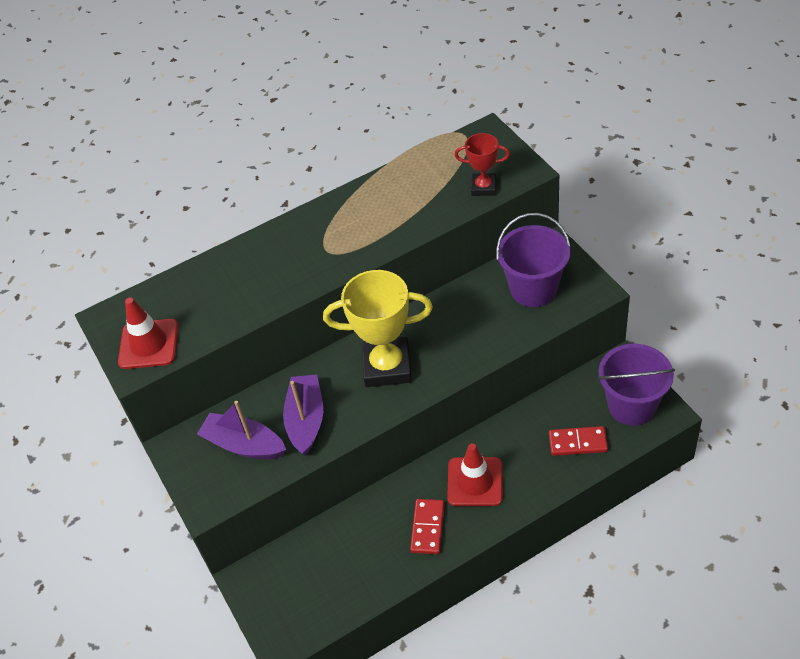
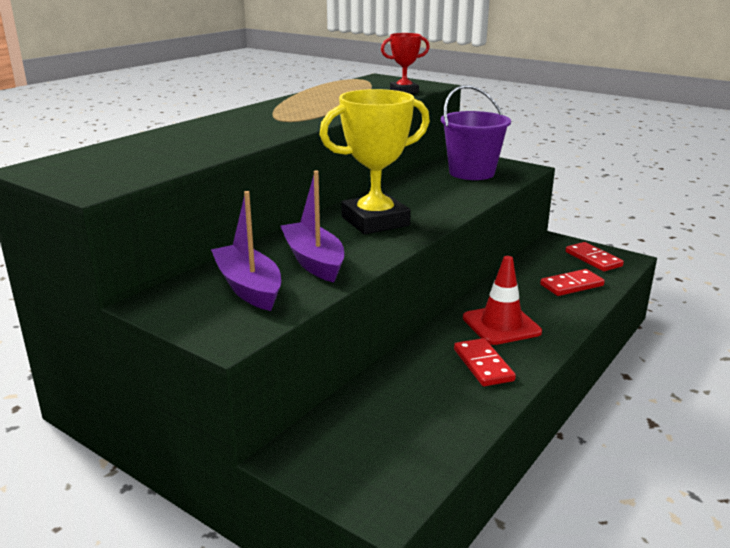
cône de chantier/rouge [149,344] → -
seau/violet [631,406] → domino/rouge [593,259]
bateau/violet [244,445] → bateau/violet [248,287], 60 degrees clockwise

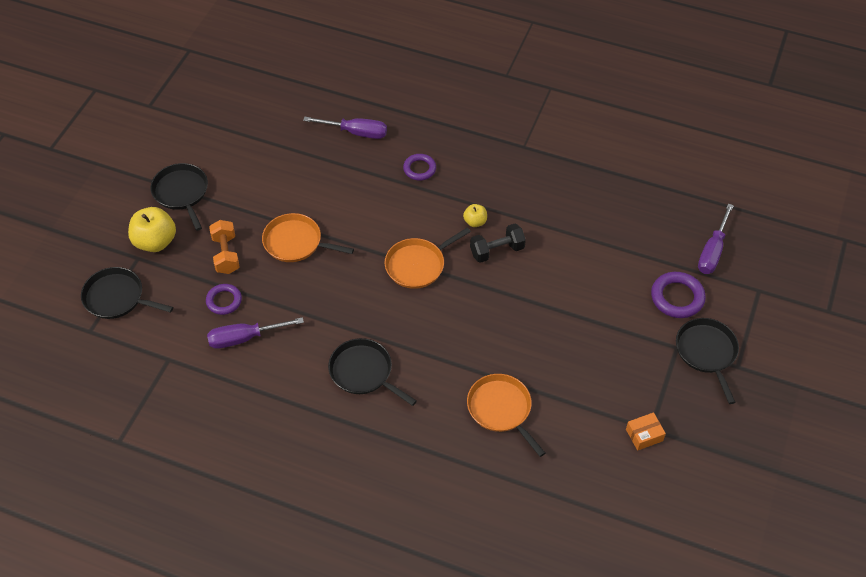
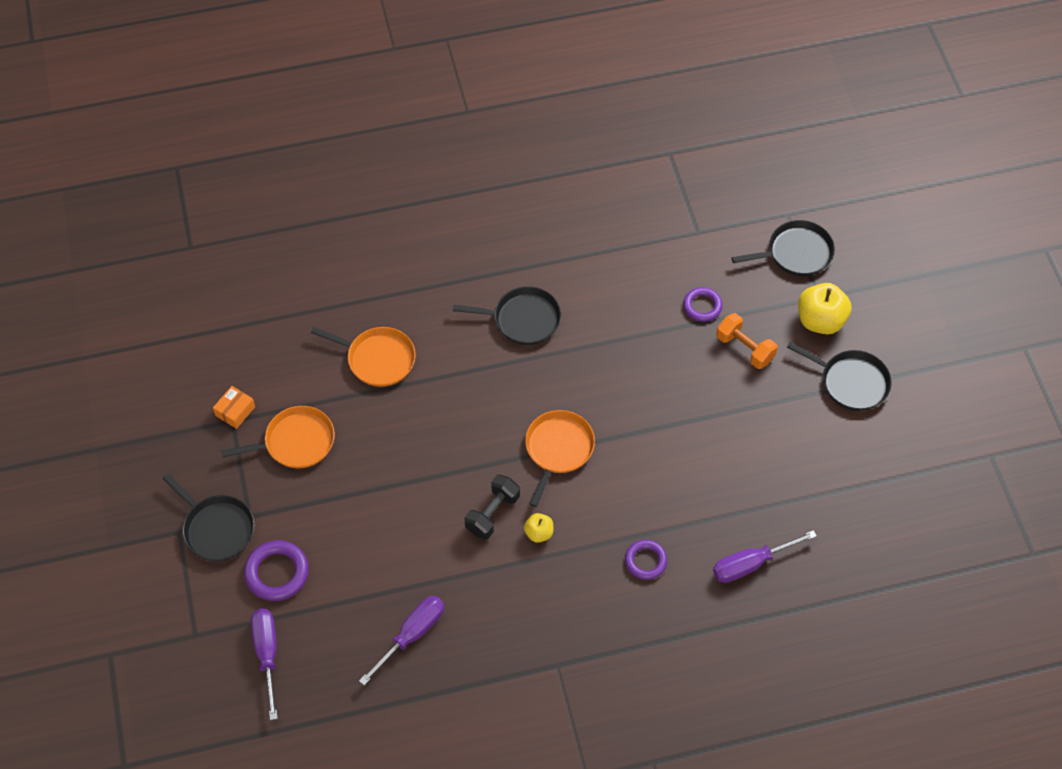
poêle/orange [296,242] → poêle/orange [296,442], shifted
tournevis/violet [244,338] → tournevis/violet [412,634], shifted

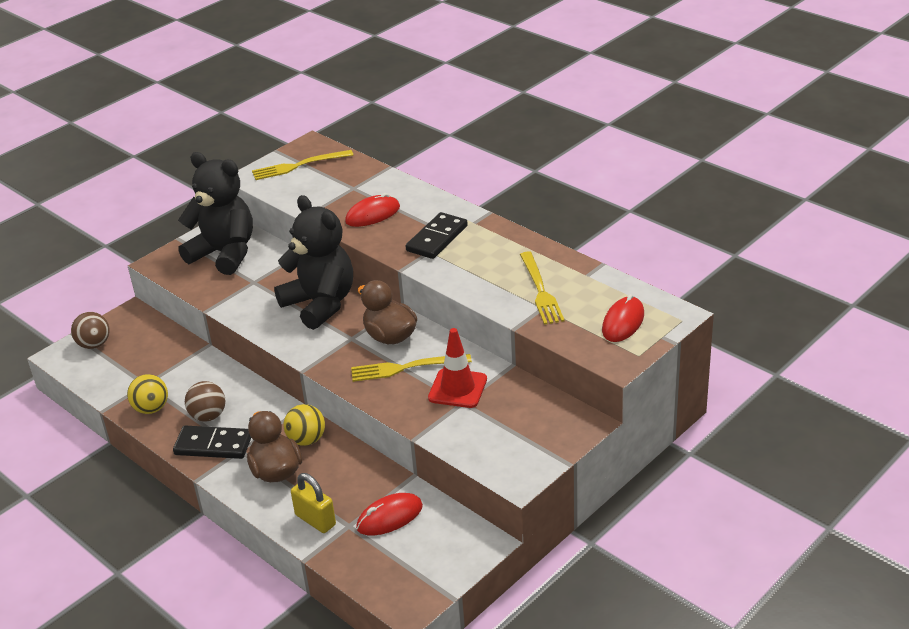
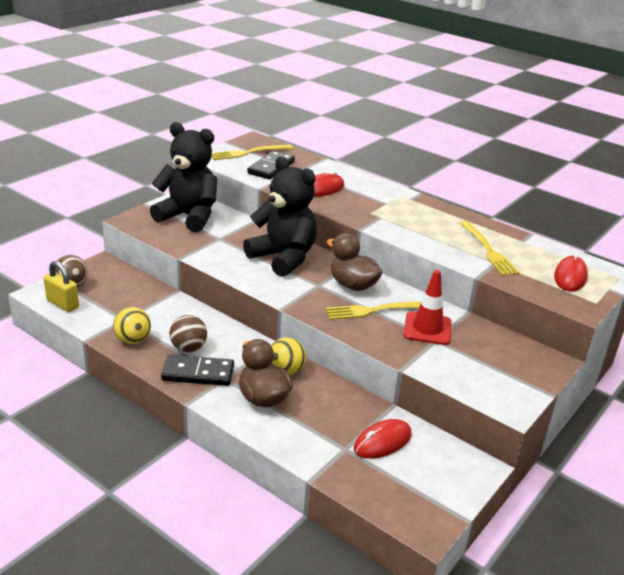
domino/noir [437,238] → domino/noir [271,167], shifted
cadenas/jaune [315,520] → cadenas/jaune [63,304], shifted

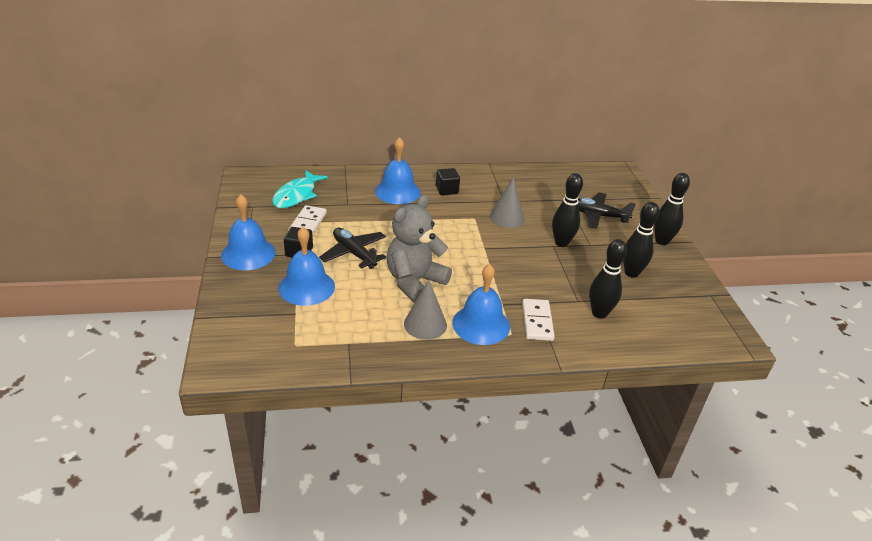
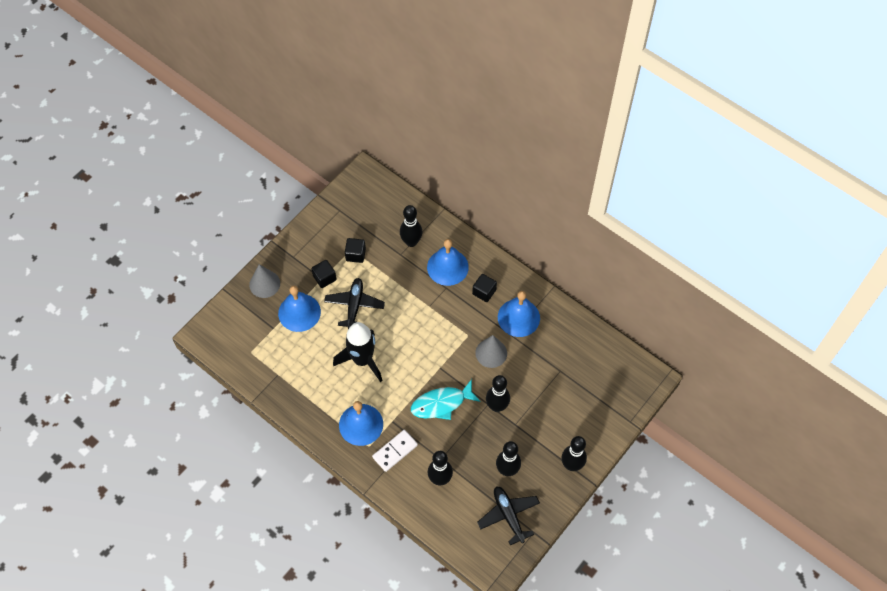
poisson/turquoise [297,195] → poisson/turquoise [441,403], shifted
avion/noir [597,216] → avion/noir [508,515], shifted
cloche/bleu [248,253] → cloche/bleu [518,317], shifted
ours en peluche/gris [414,282] → fusée/noir [362,360]
domino/blanc [307,223] → cube/noir [355,254]
cône/gris [425,324] → cône/gris [264,284], shifted
- → quille/noir [411,242]

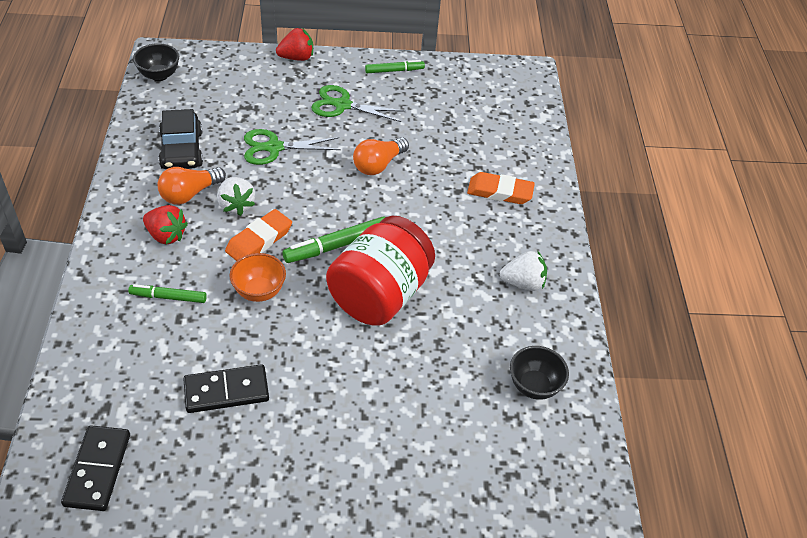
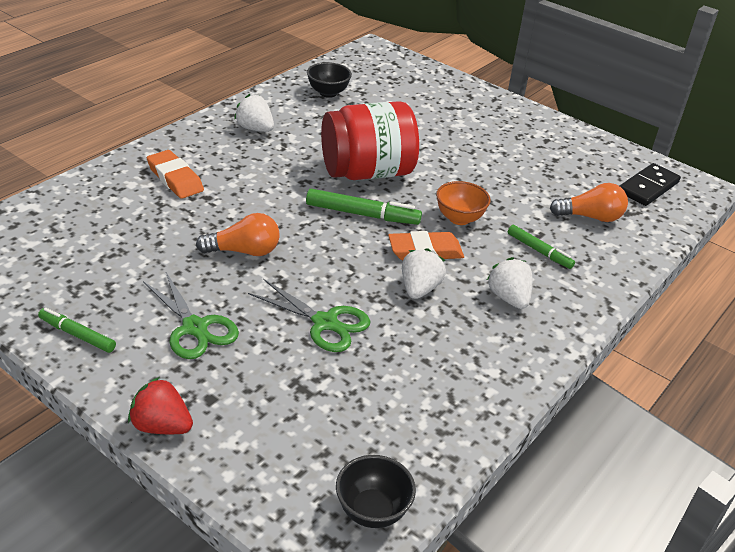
voiture/noir [181,150] → -
ampoule/orange [189,194] → ampoule/orange [590,217], shifted
fraise/rouge [166,235] → fraise/blanc [508,298]
domino/noir [226,391] → -

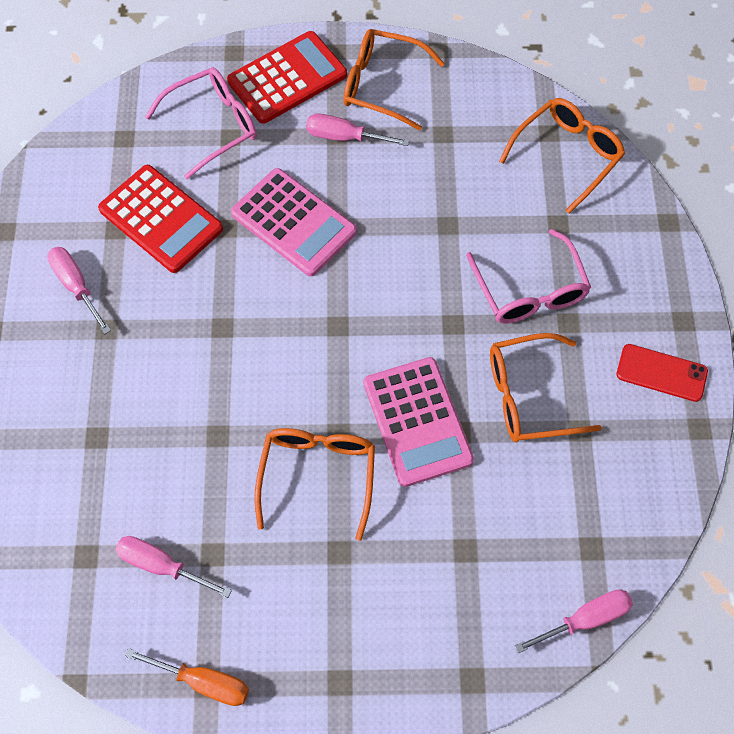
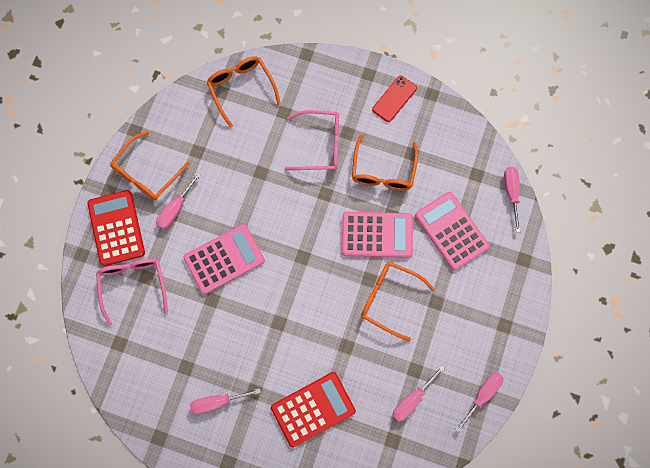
calculatrice/rouge [161,219] → calculatrice/rouge [313,409], shifted
tournevis/orange [203,682] → tournevis/rose [482,395]
- → calculatrice/rose [451,231]

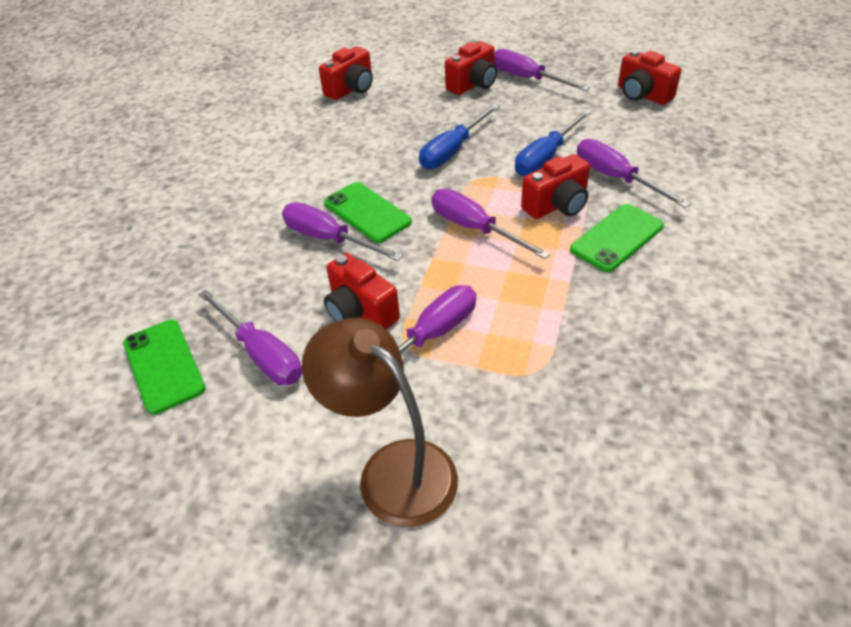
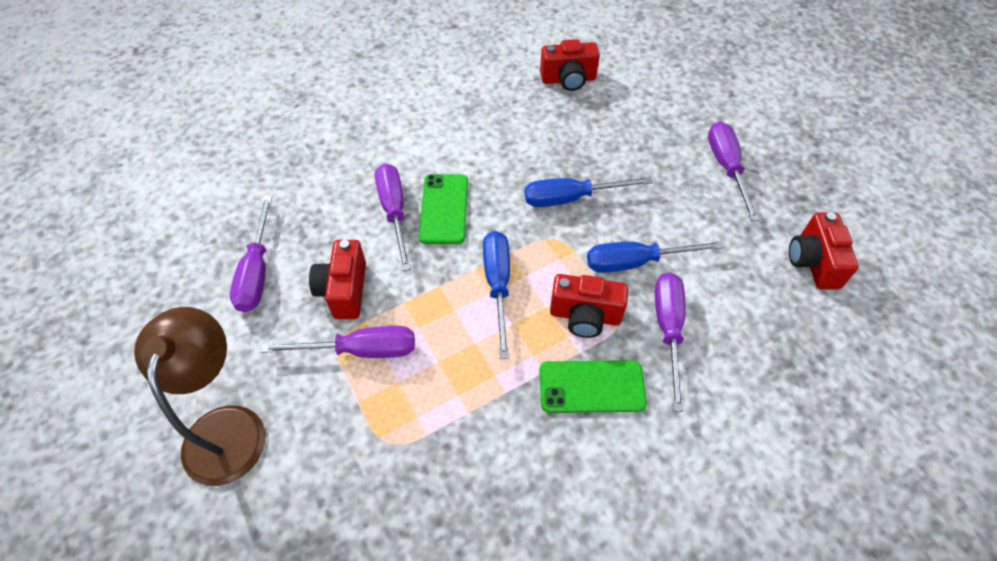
appareil photo/rouge [473,84] → -
tournevis/violet [474,228] → tournevis/bleu [498,285]
téléphone/vert [164,365] → -

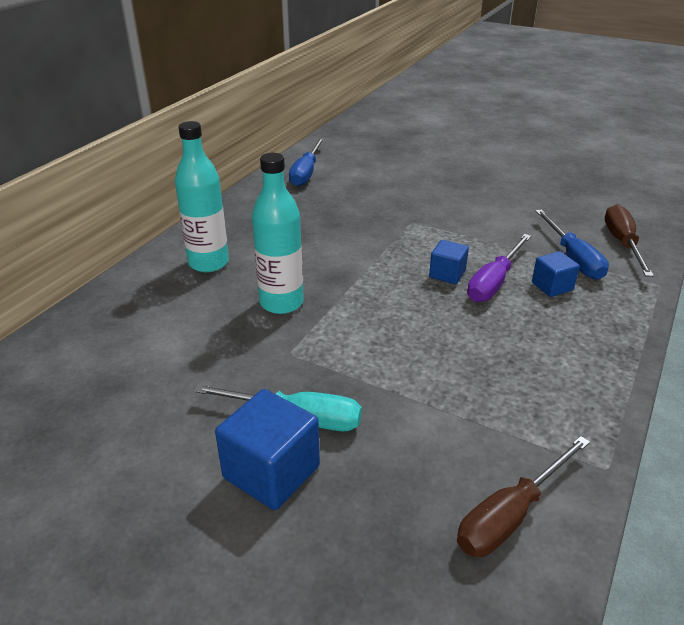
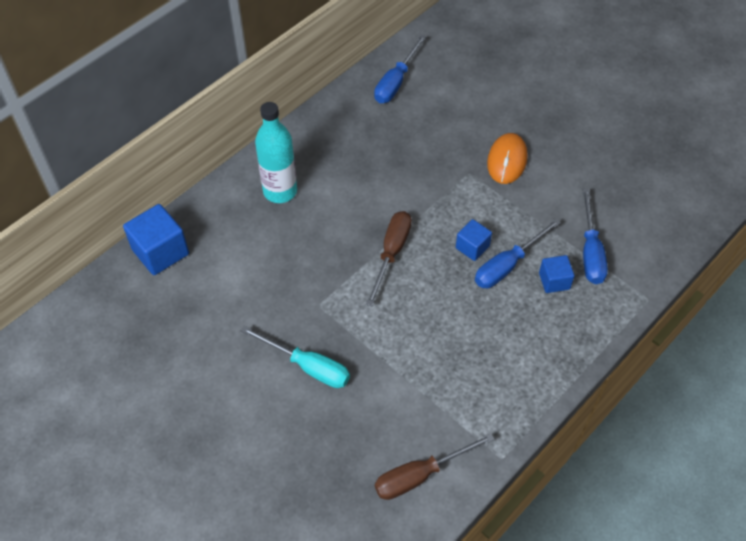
bouteille/turquoise [281,303] → -
tournevis/marron [622,243] → tournevis/marron [391,253], shifted
tournevis/violet [494,282] → tournevis/bleu [507,265]
cube/bleu [271,472] → cube/bleu [160,252], shifted
- → souris/orange [507,160]

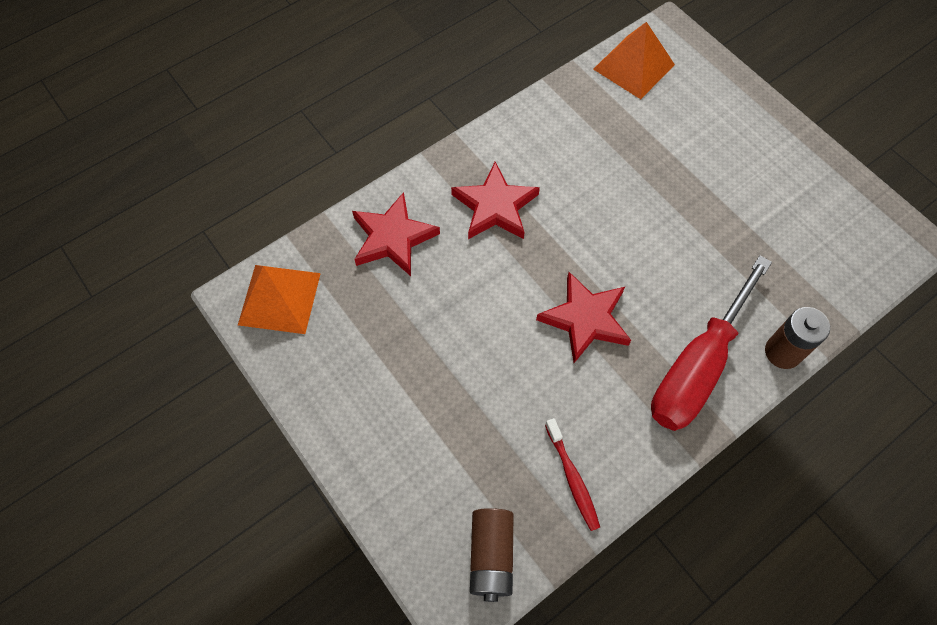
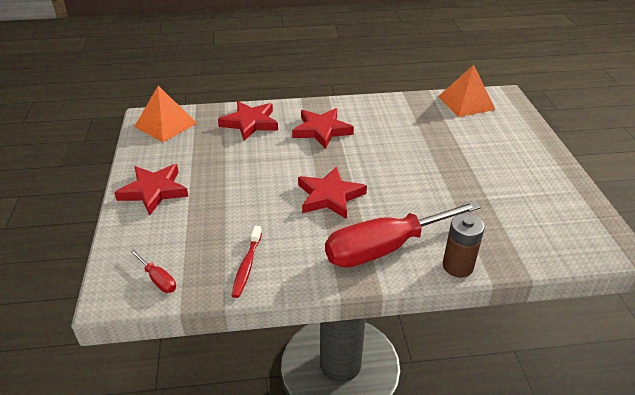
pile/marron [491,556] → tournevis/rouge [158,279]
- → étoile/rouge [154,191]

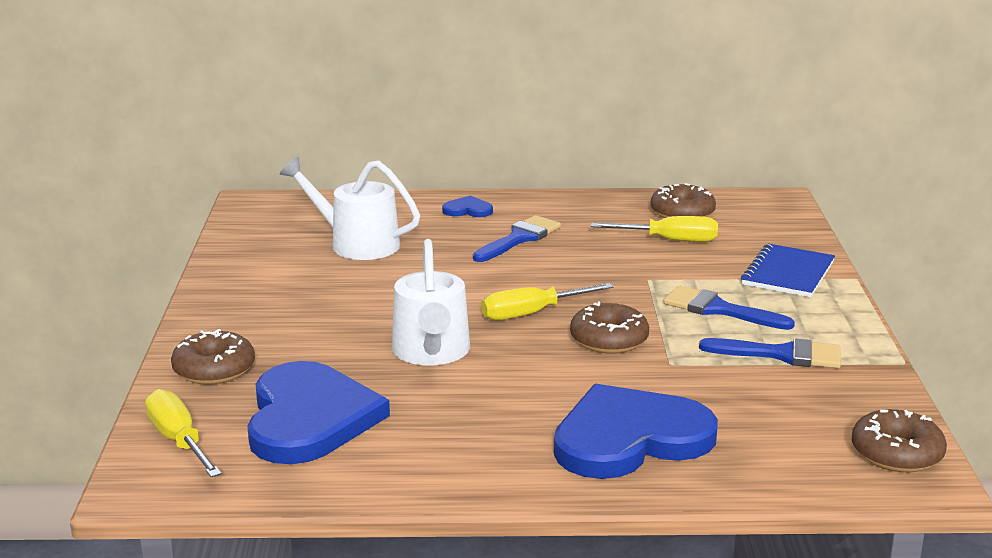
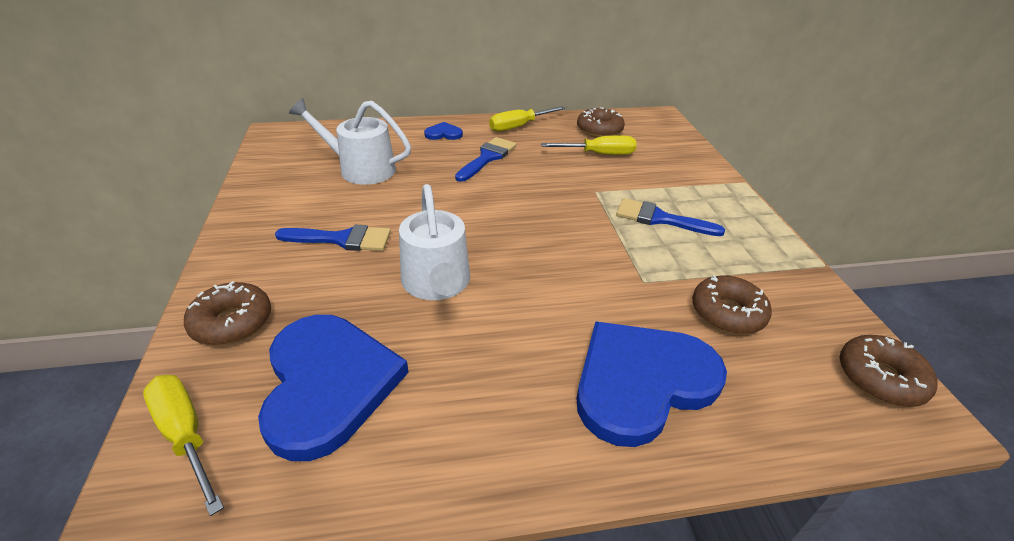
carnet/bleu [788,273] → -
tournevis/jaune [530,314] → tournevis/jaune [518,127], shifted
beignet/marron [609,340] → beignet/marron [727,313], shifted
pinceau/bleu [782,354] → pinceau/bleu [342,239], shifted

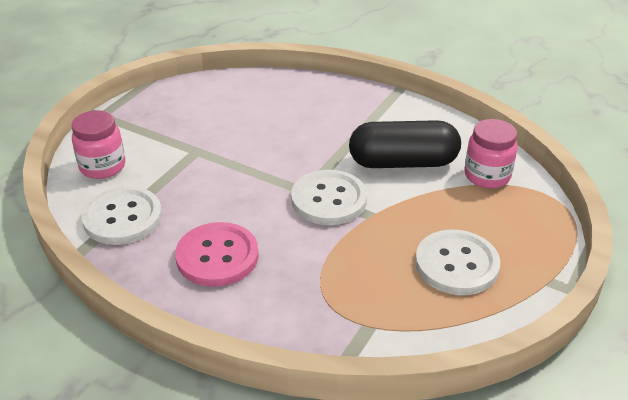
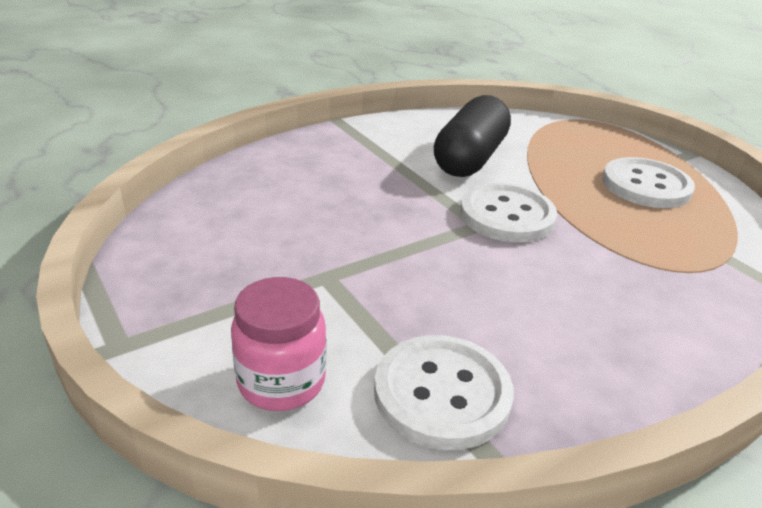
bocal/rose [487,176] → -
bouton/rose [217,256] → -

